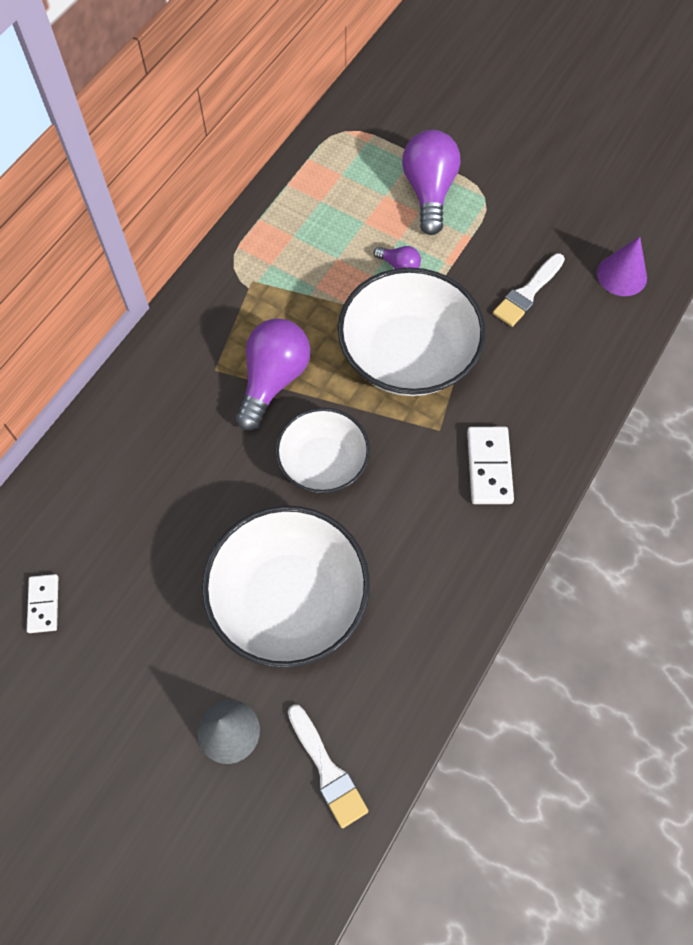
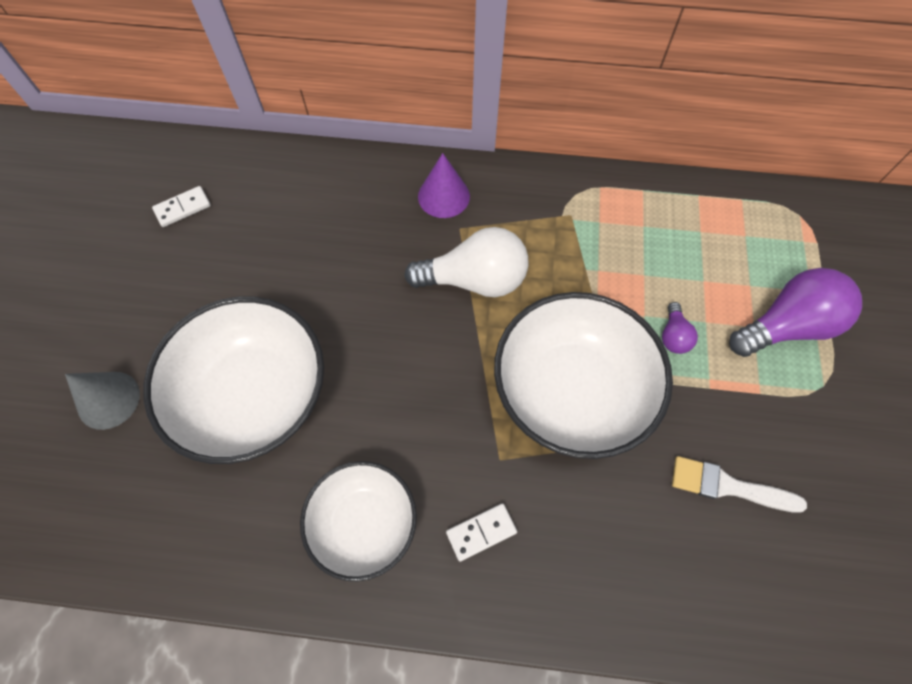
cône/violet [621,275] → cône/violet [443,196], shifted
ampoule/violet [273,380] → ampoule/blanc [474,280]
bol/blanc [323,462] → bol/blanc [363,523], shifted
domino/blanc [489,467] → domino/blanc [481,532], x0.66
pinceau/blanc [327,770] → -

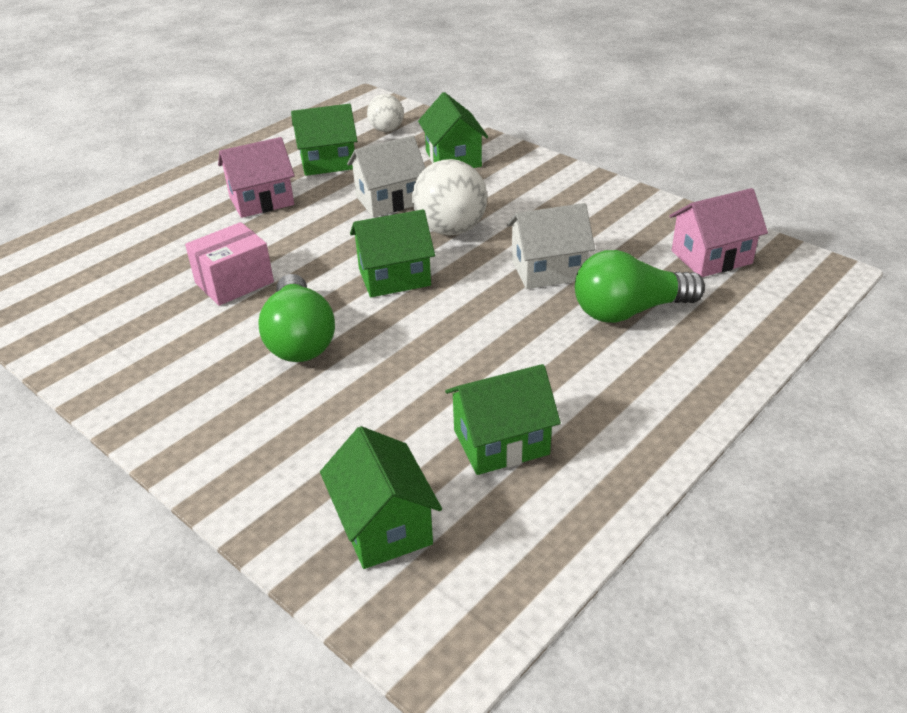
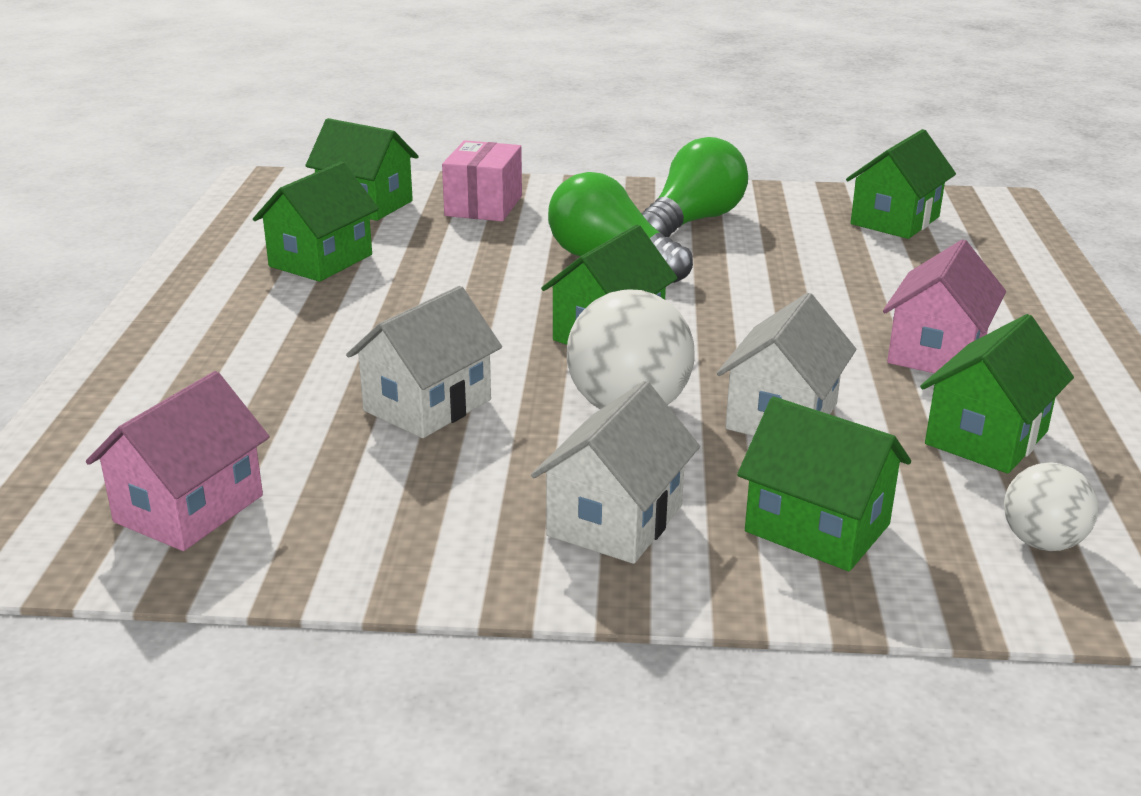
boîte/rose [234,282] → boîte/rose [484,206], shifted
ampoule/vert [629,311] → ampoule/vert [692,221], shifted
- → maison/vert [895,220]
- → maison/blanc [615,520]

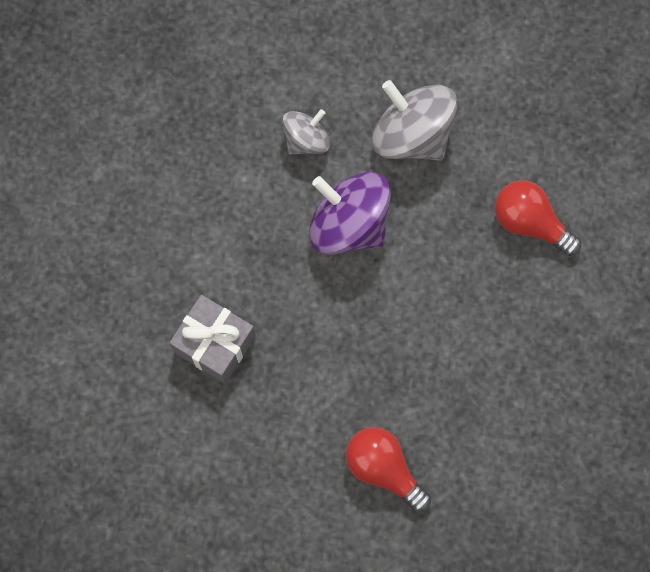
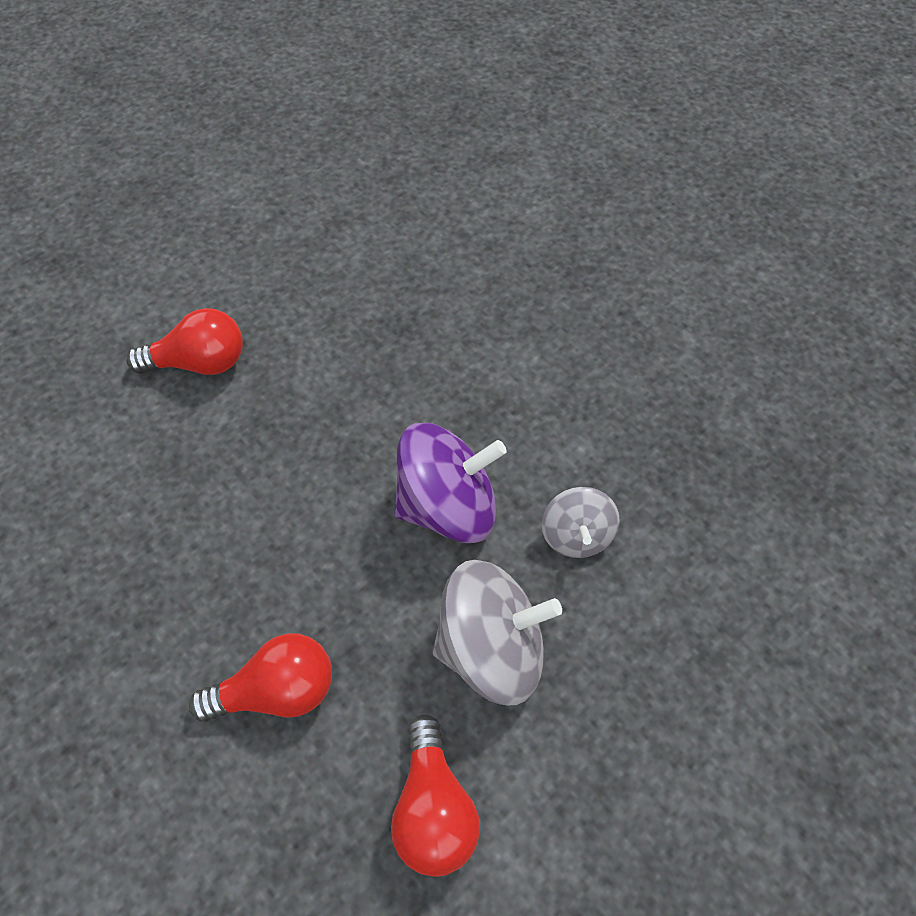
cadeau/gris [215,344] → -
- → ampoule/rouge [433,808]

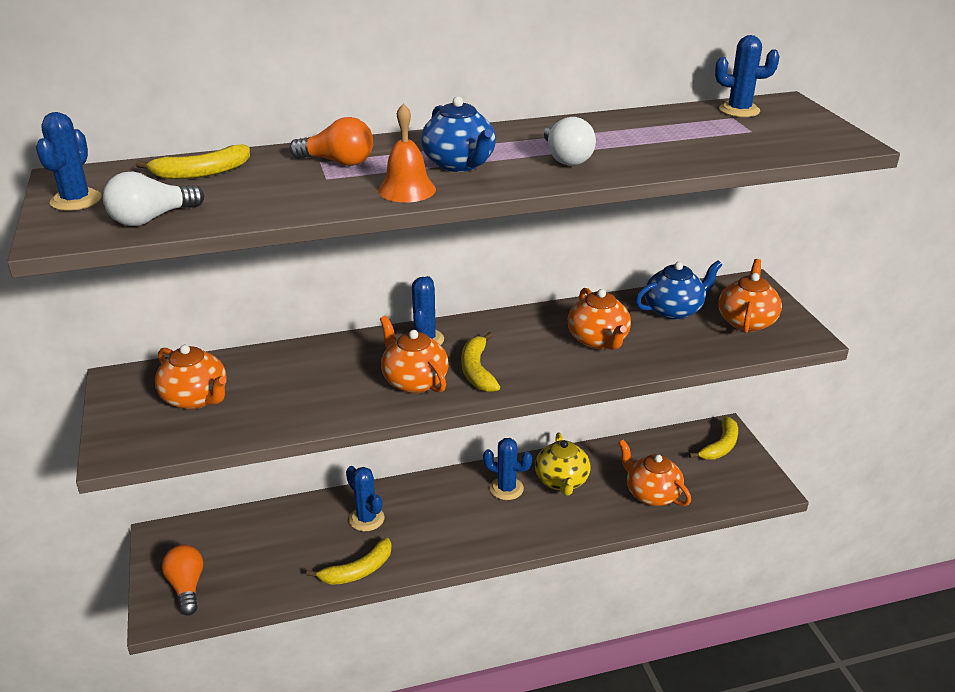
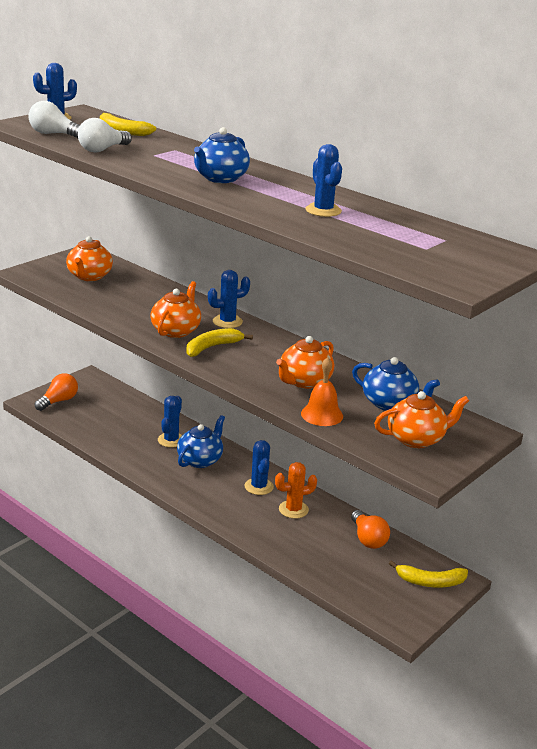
cactus/bleu [739,110] → cactus/bleu [323,210], shifted
cloche/orange [407,190] → cloche/orange [322,414], shifted
ampoule/orange [338,162] → ampoule/orange [368,539], shifted
ampoule/blanc [566,158] → ampoule/blanc [102,150], shifted
théière/jaune [562,481] → cactus/orange [293,509]
théière/orange [651,494] → -
banane/jaune [358,571] → -
- → théière/bleu [200,460]

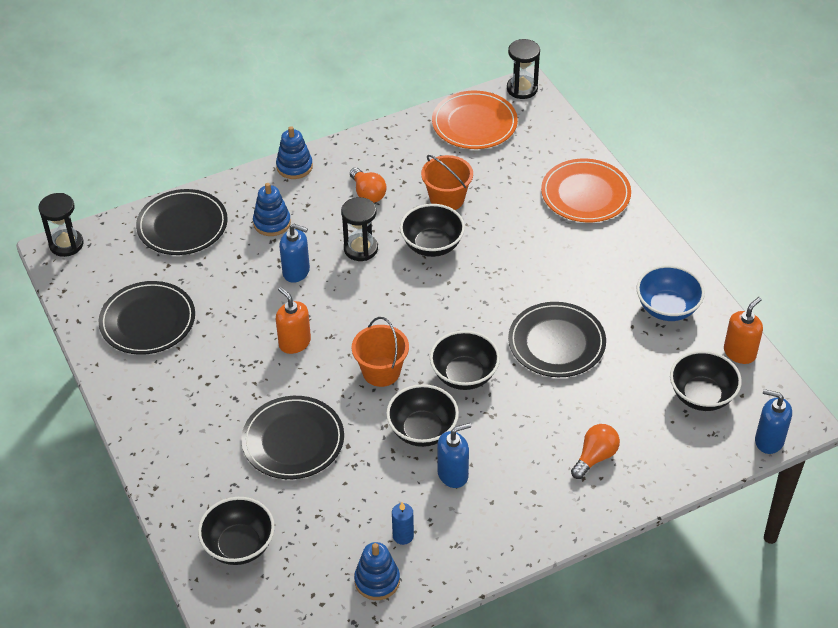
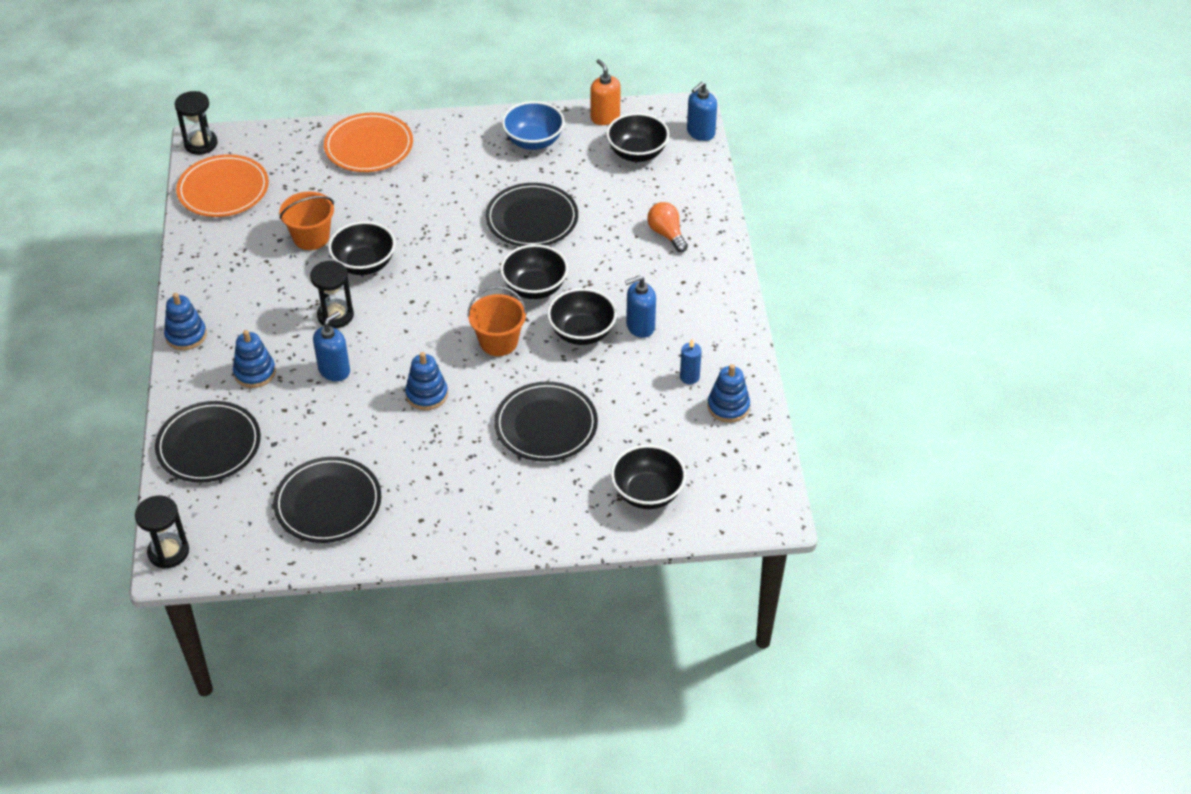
ampoule/orange [368,193] → -
distributeur de savon/orange [294,343] → jouet à empiler/bleu [427,394]
distributeur de savon/bleu [453,474] → distributeur de savon/bleu [640,326], 105 degrees counterclockwise

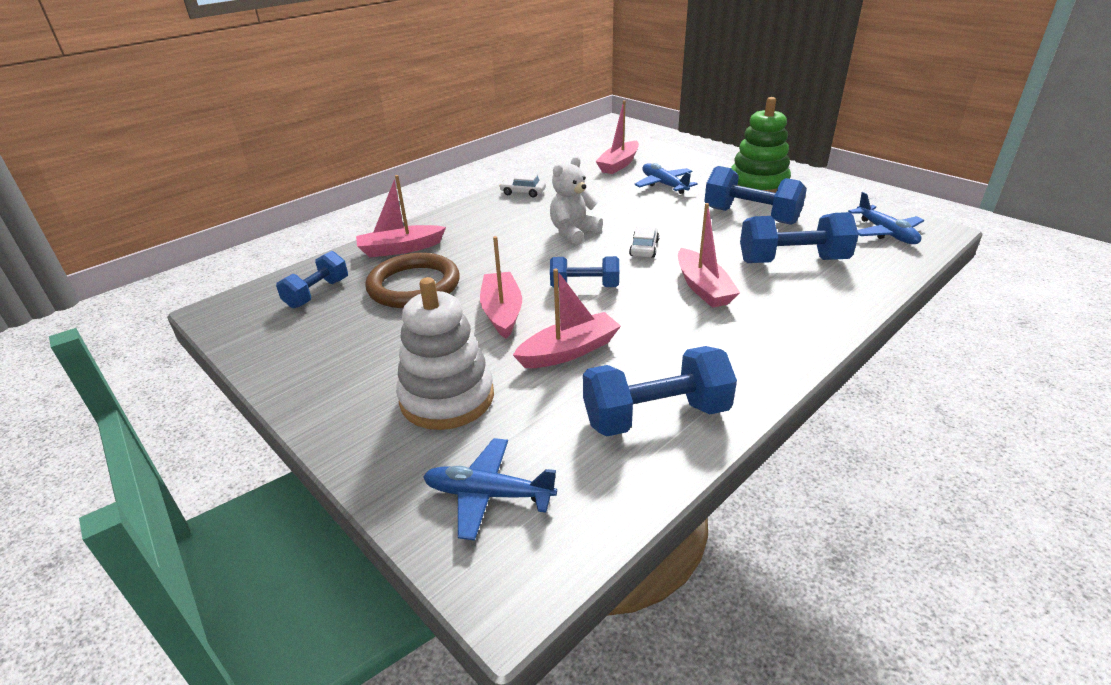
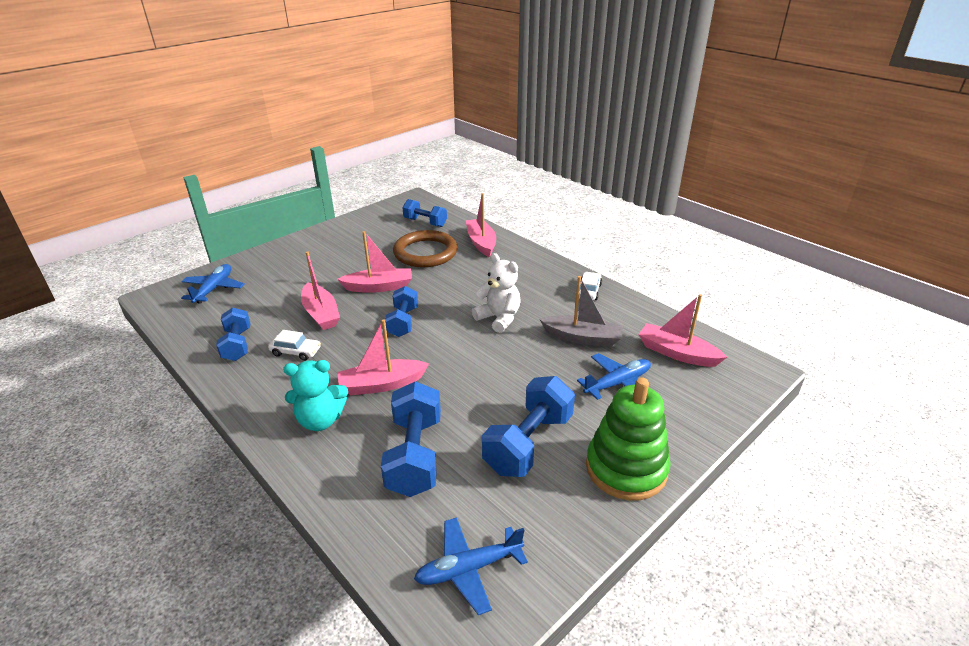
voiture/blanc [644,248] → voiture/blanc [296,352], shifted
jouet à empiler/blanc [447,398] → -
haltère/bleu [656,416] → haltère/bleu [237,345], x0.65
- → bateau/gris [582,338]
- → ours en peluche/turquoise [320,420]

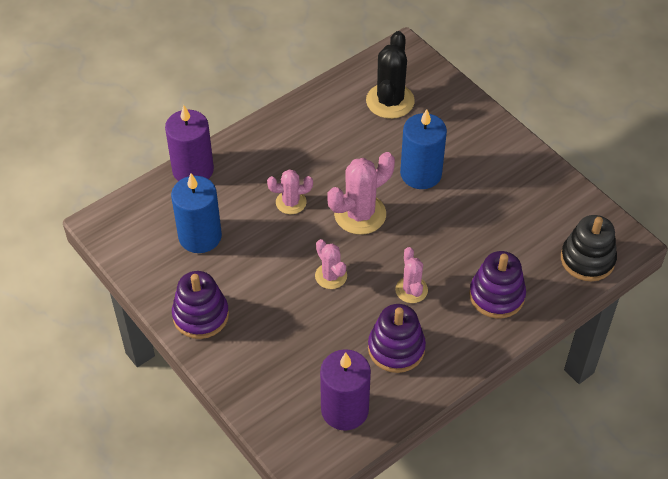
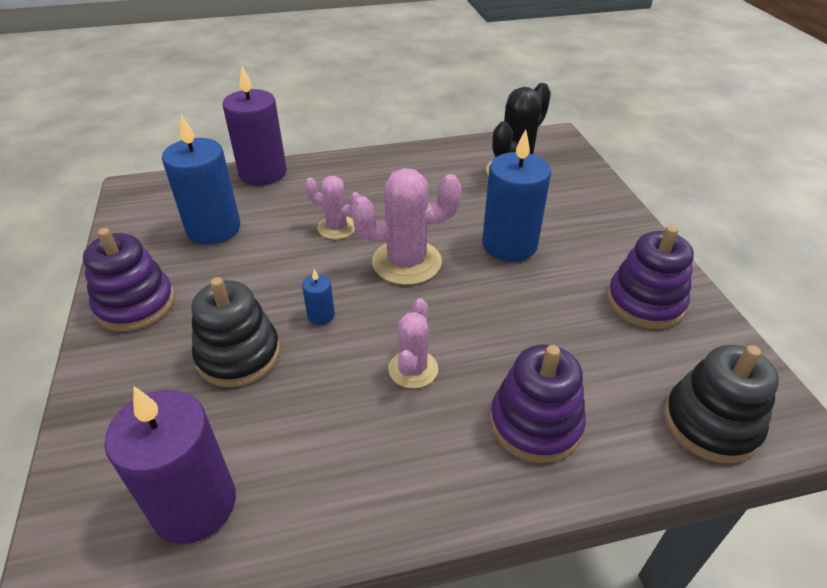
cactus/rose [331,276] → bougie/bleu [321,315]
jouet à empiler/violet [396,348] → jouet à empiler/violet [645,302], shifted
- → jouet à empiler/noir [238,355]

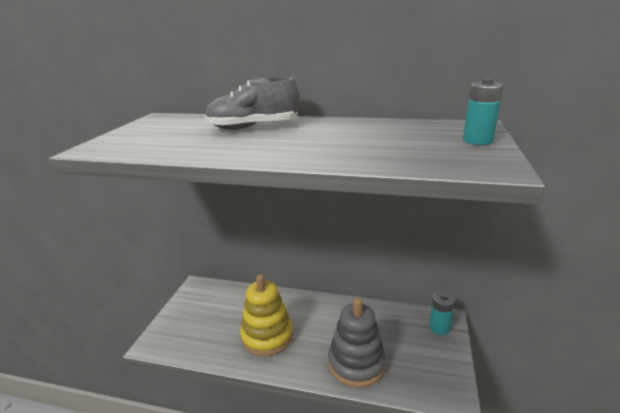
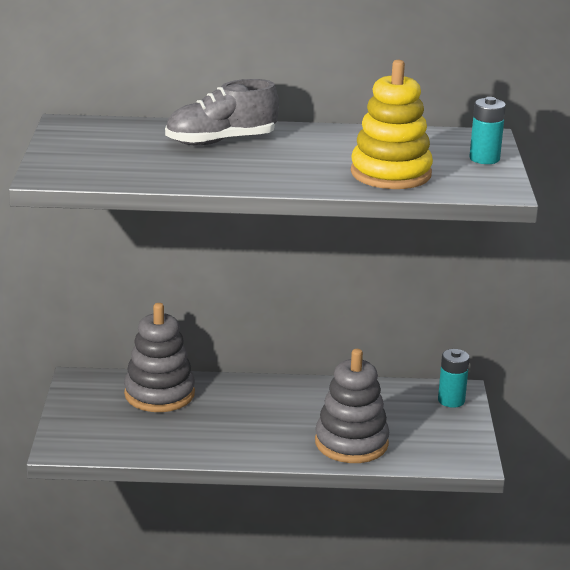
jouet à empiler/jaune [267,336] → jouet à empiler/jaune [390,173], shifted
- → jouet à empiler/gris [159,394]

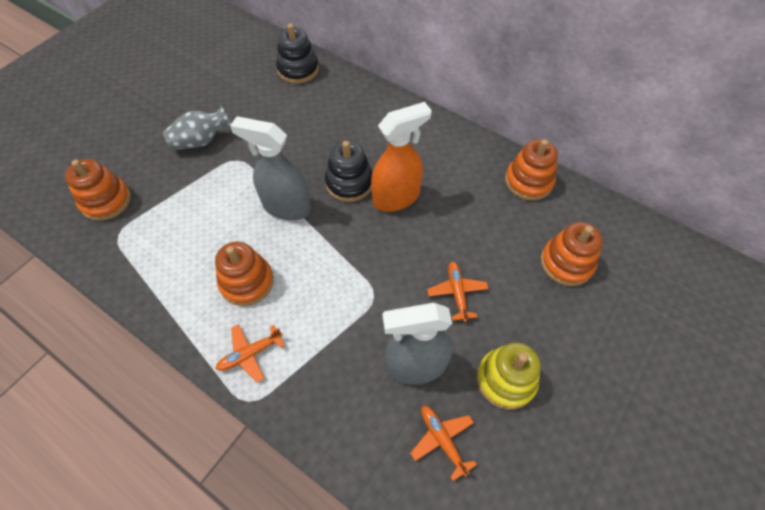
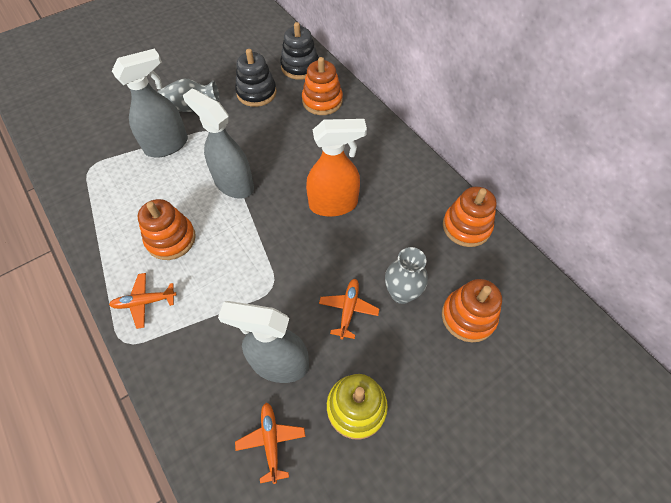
jouet à empiler/noir [349,183] → jouet à empiler/noir [256,93], shifted
jouet à empiler/orange [106,201] → jouet à empiler/orange [322,101], shifted
- → vaporisateur/gris [167,145]
- → vase/gris [401,293]

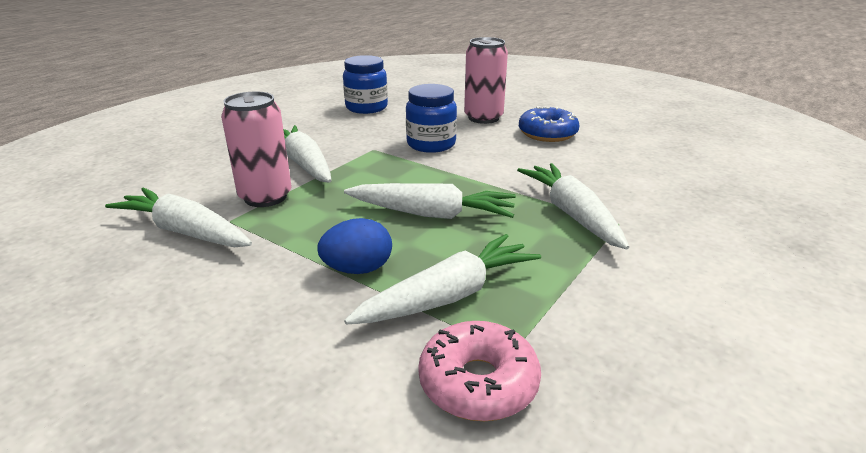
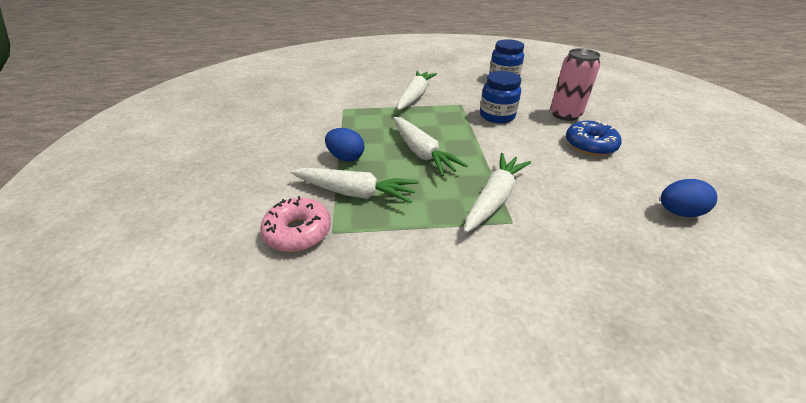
canette/rose [265,197] → -
carotte/blanc [185,232] → -
- → œuf/bleu [678,212]

